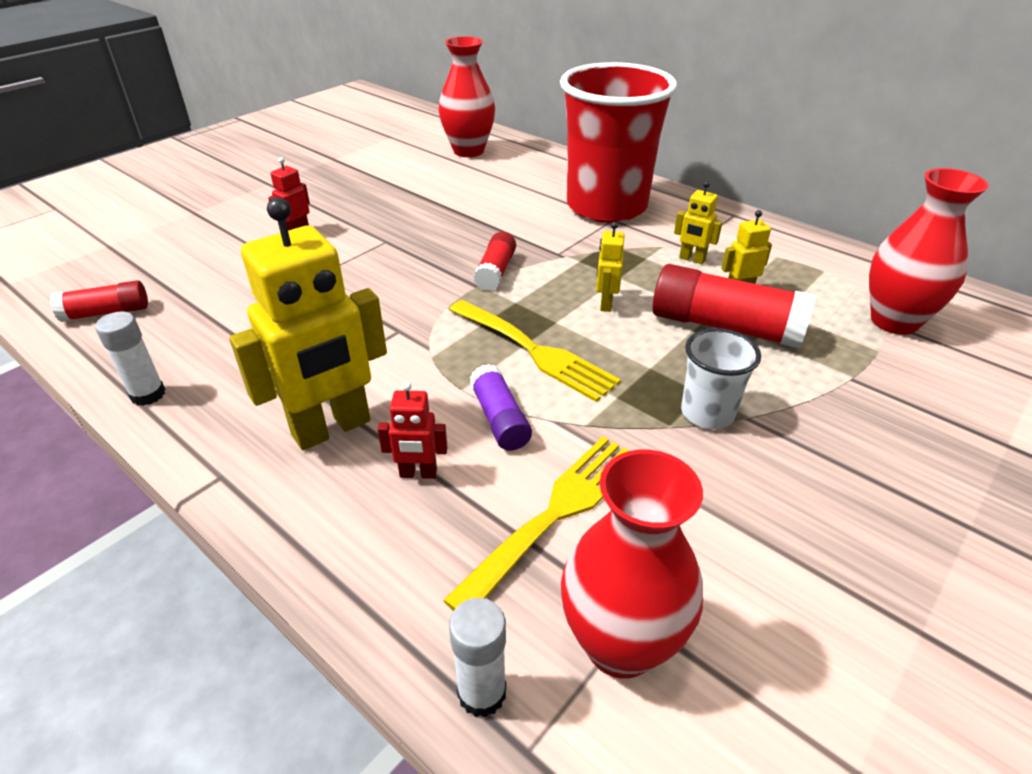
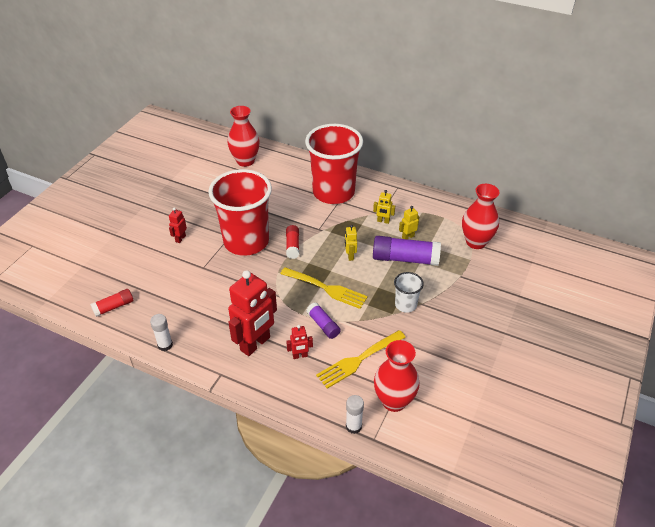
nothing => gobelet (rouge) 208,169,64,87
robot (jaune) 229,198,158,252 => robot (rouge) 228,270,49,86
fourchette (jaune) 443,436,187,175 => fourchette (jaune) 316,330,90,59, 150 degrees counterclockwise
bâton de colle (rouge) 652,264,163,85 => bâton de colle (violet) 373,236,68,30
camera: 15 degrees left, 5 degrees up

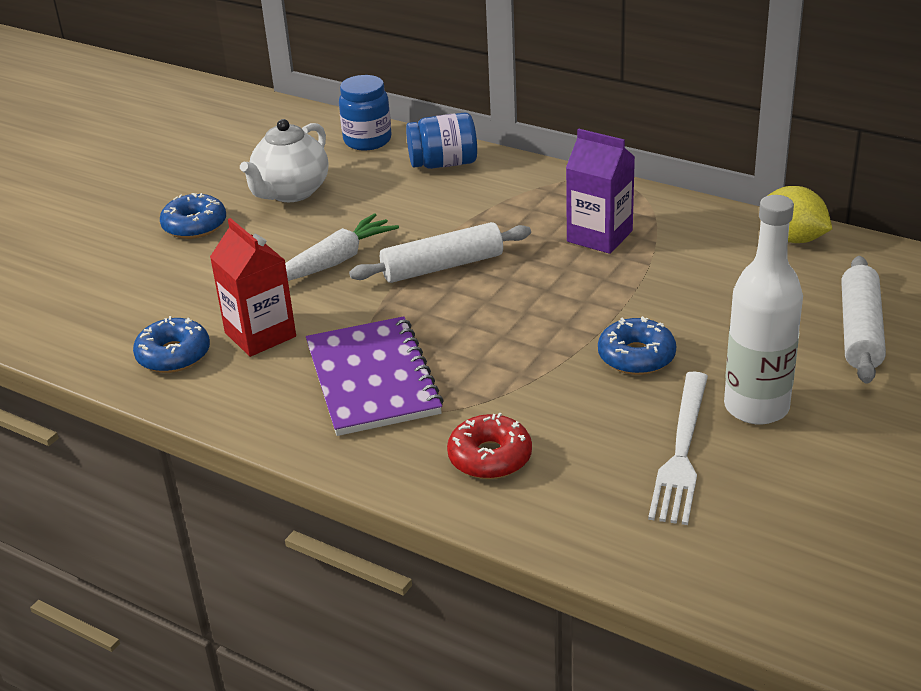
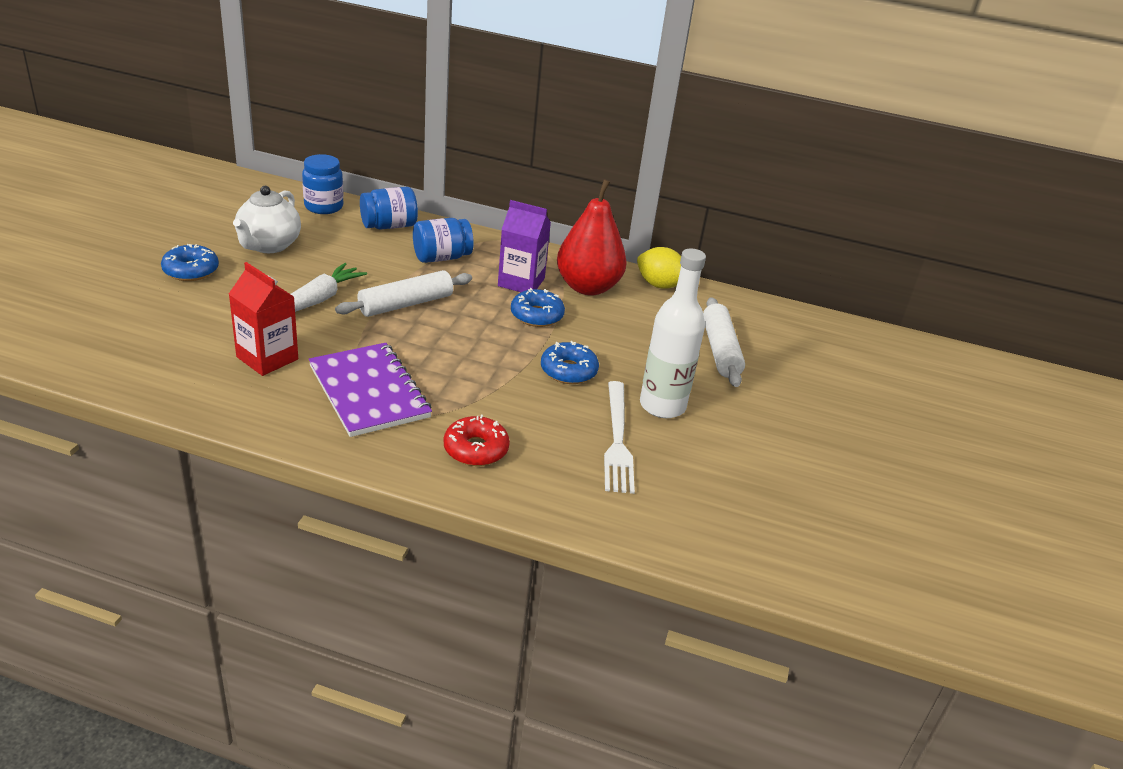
nothing => bocal (bleu) 413,218,61,45
beignet (bleu) 133,316,77,57 => beignet (bleu) 511,288,54,39, move
nothing => poire (rouge) 557,179,70,117
camera: 20 degrees left, 0 degrees up

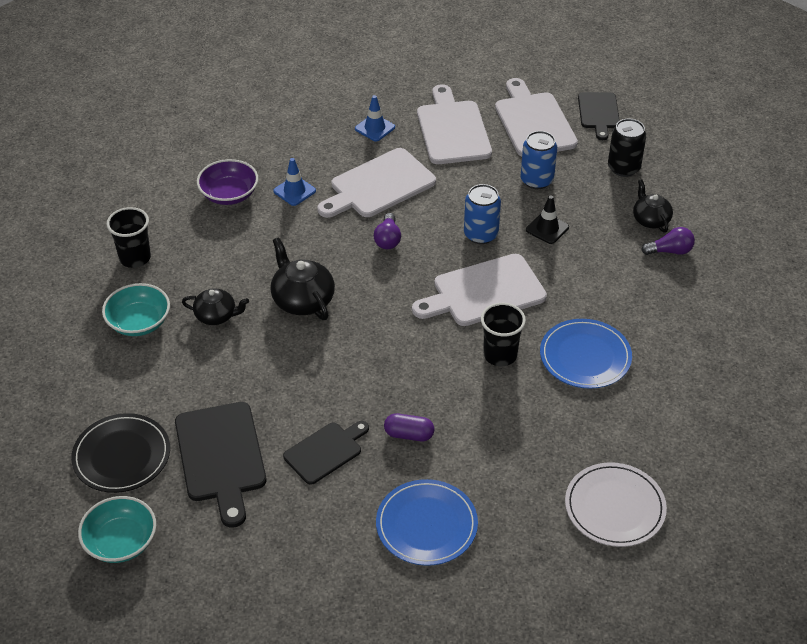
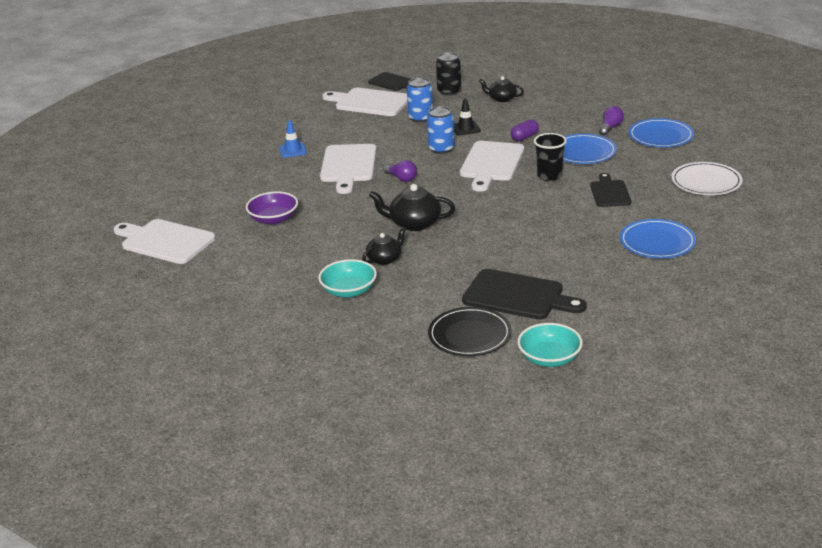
planche à découper (blanc) 417,84,75,80 => planche à découper (blanc) 113,219,103,45, move
gélule (violet) 384,413,50,28 => gélule (violet) 511,119,28,22, move
planche à découper (noir) 283,421,86,64 => planche à découper (noir) 590,173,41,34, move
ampoule (violet) 641,227,54,28 => ampoule (violet) 599,106,25,29, move
nothing => assiette (bleu) 629,118,65,29
gobelet (noir) 107,207,44,61 => nothing
cône de chantier (bleu) 273,158,43,48 => nothing
camera: 50 degrees left, 15 degrees down

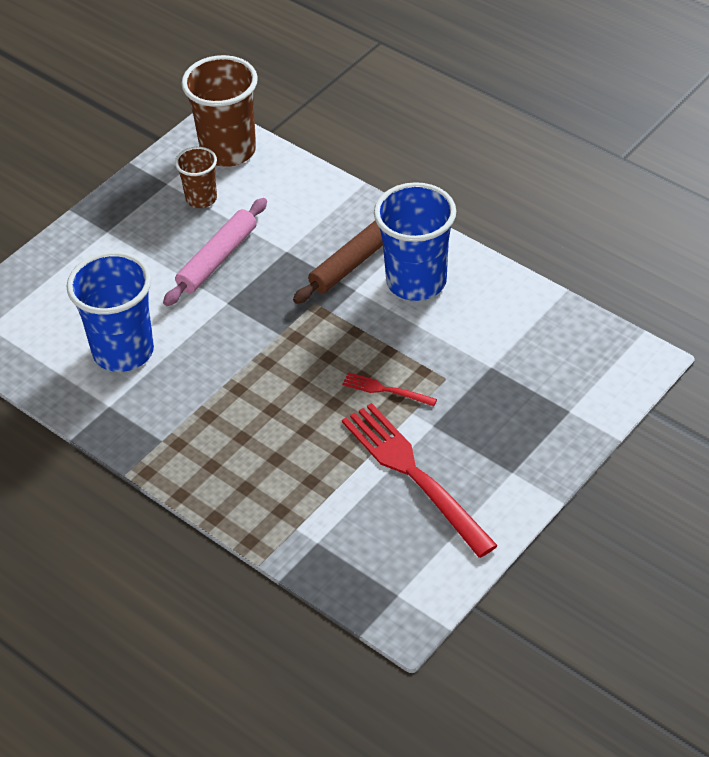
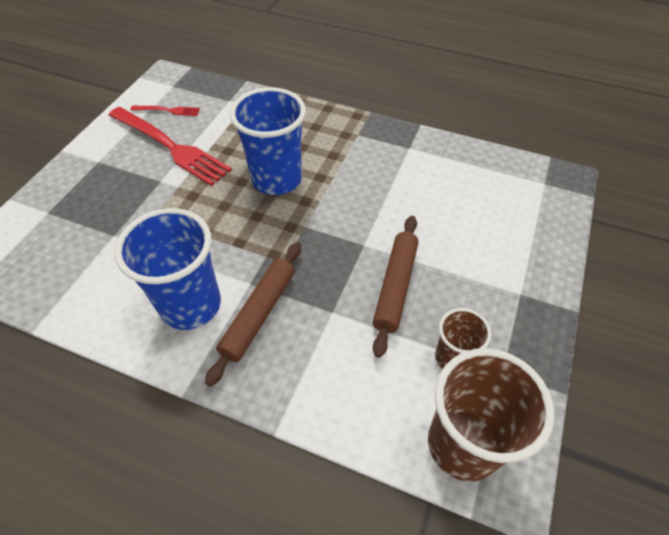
fourchette (rouge) 342,372,95,35 => fourchette (rouge) 131,106,69,10, move
gobelet (bleu) 67,252,87,120 => gobelet (bleu) 230,87,76,108, move
rouleau à pâtisserie (rose) 163,198,104,108 => rouleau à pâtisserie (marron) 373,216,45,142
camera: 160 degrees right, 5 degrees up

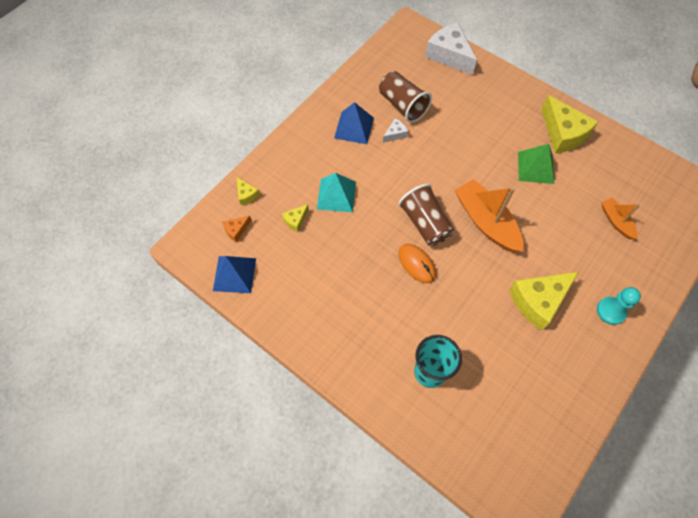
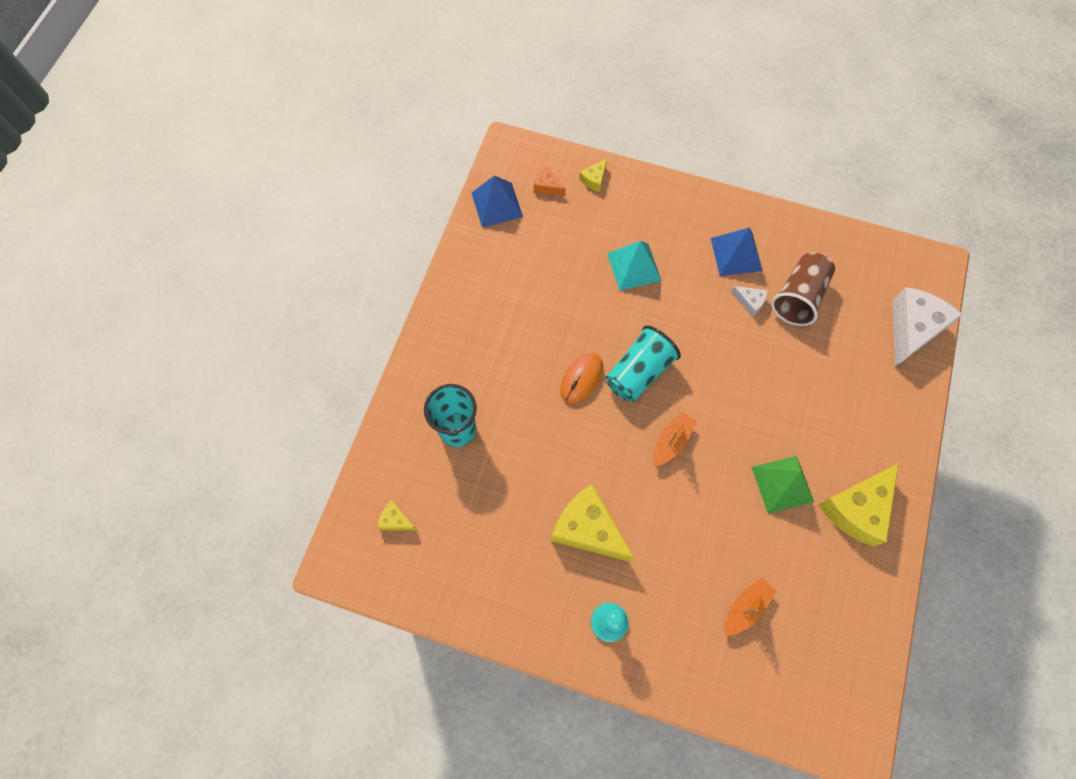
fromage (jaune) 282,204,27,28 => fromage (jaune) 377,500,40,30, move
gobelet (marron) 398,184,56,62 => gobelet (turquoise) 606,325,75,77
bateau (orange) 455,179,69,73 => bateau (orange) 653,412,44,54, x0.55
camera: 70 degrees right, 5 degrees up

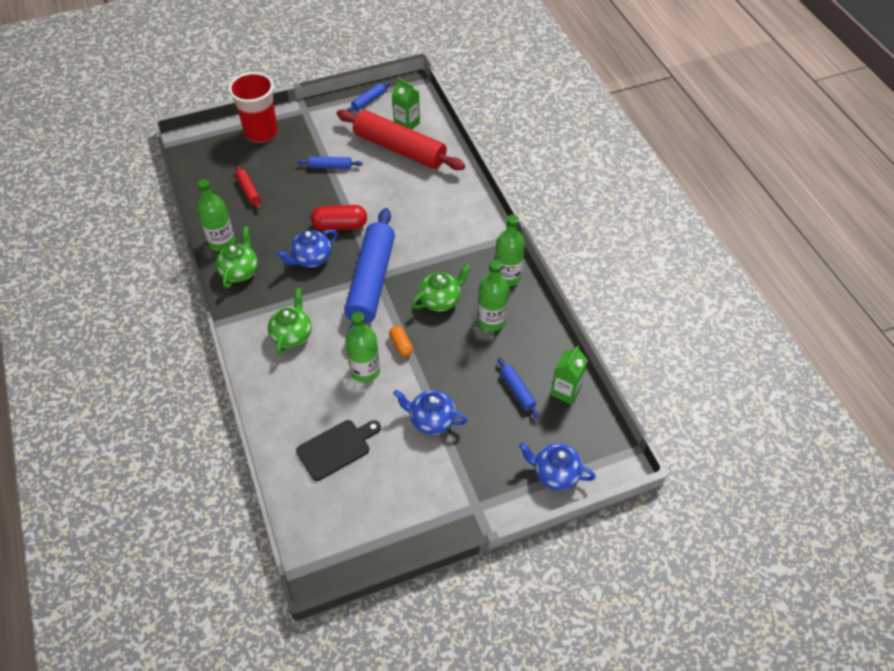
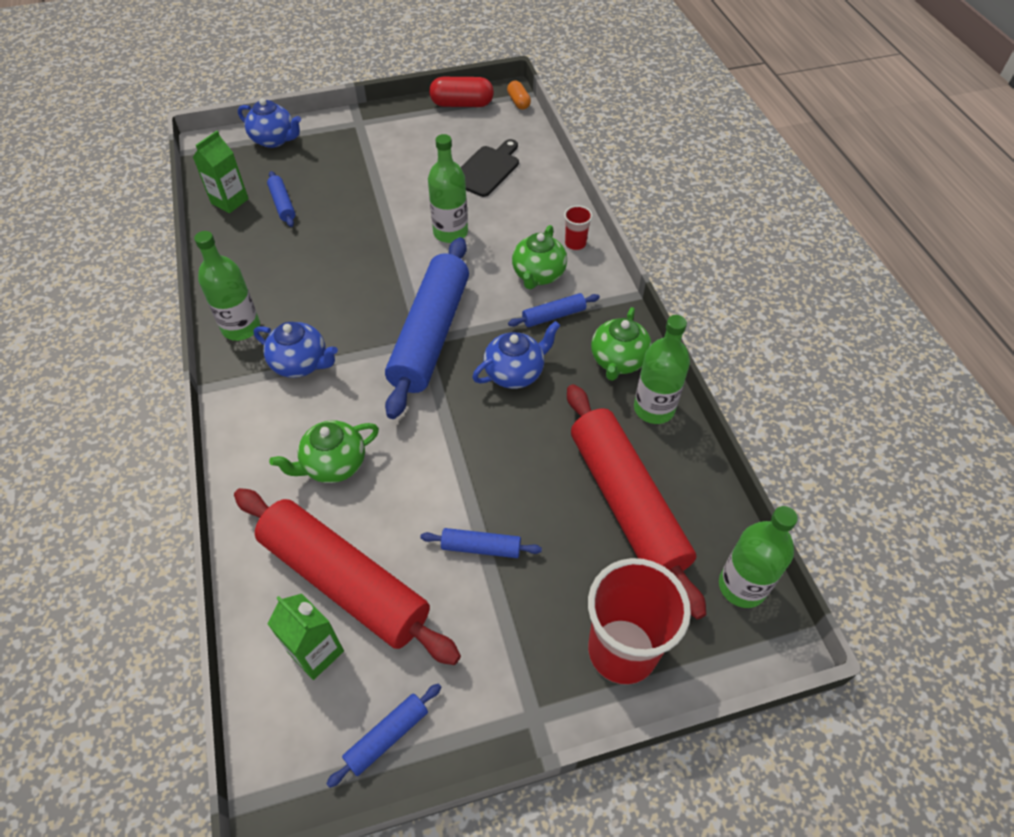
théière (bleu) 393,390,74,45 => théière (bleu) 254,322,84,56, move
théière (vert) 412,264,58,48 => théière (vert) 269,420,110,63, move
gélule (rouge) 311,205,56,26 => gélule (rouge) 429,77,65,30, move
planche à découper (noir) 296,420,85,61 => planche à découper (noir) 461,139,58,58, 150 degrees clockwise
gélule (orange) 389,326,24,31 => gélule (orange) 507,80,24,30, move
nothing => rouleau à pâtisserie (bleu) 508,293,92,34
nothing => gobelet (rouge) 564,205,29,45
rouleau à pâtisserie (rouge) 236,166,25,44 => rouleau à pâtisserie (rouge) 567,384,139,235, x2.35
bouteille (vert) 477,260,32,71 => bouteille (vert) 719,506,79,102, move
camera: 175 degrees left, 0 degrees up

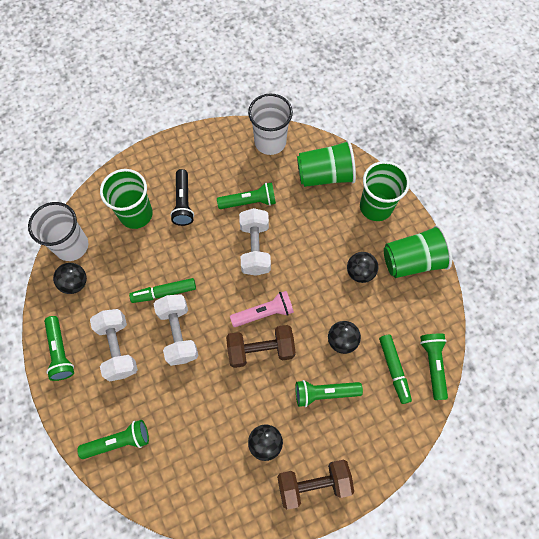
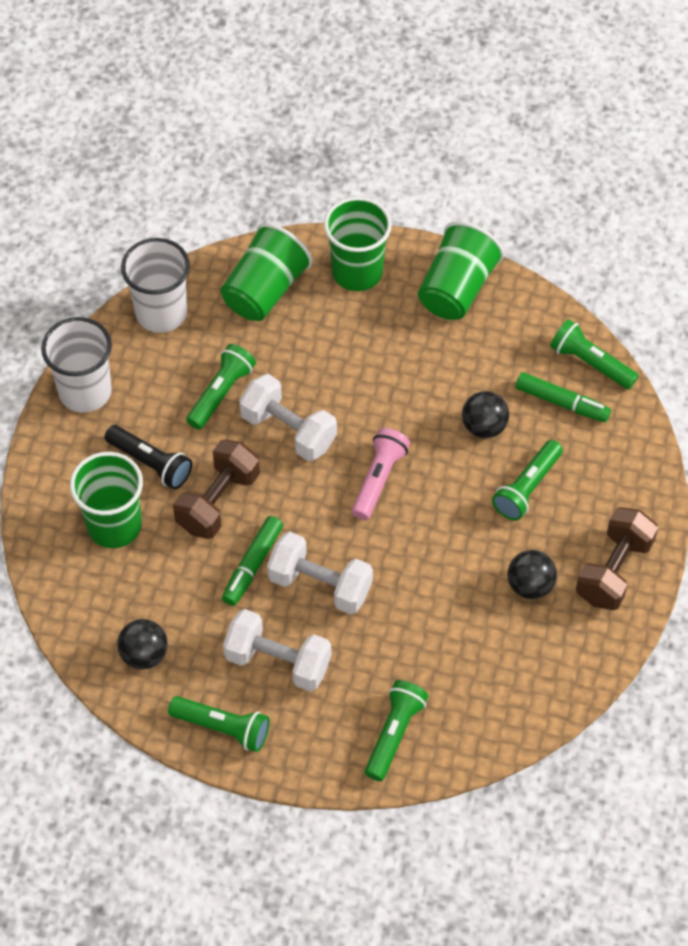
gobelet (blanc) 28,202,60,59 => gobelet (blanc) 41,317,71,96, move
haltère (marron) 226,325,70,43 => haltère (marron) 173,439,87,100, move
balle (noir) 347,252,31,31 => nothing
camera: 50 degrees left, 10 degrees down

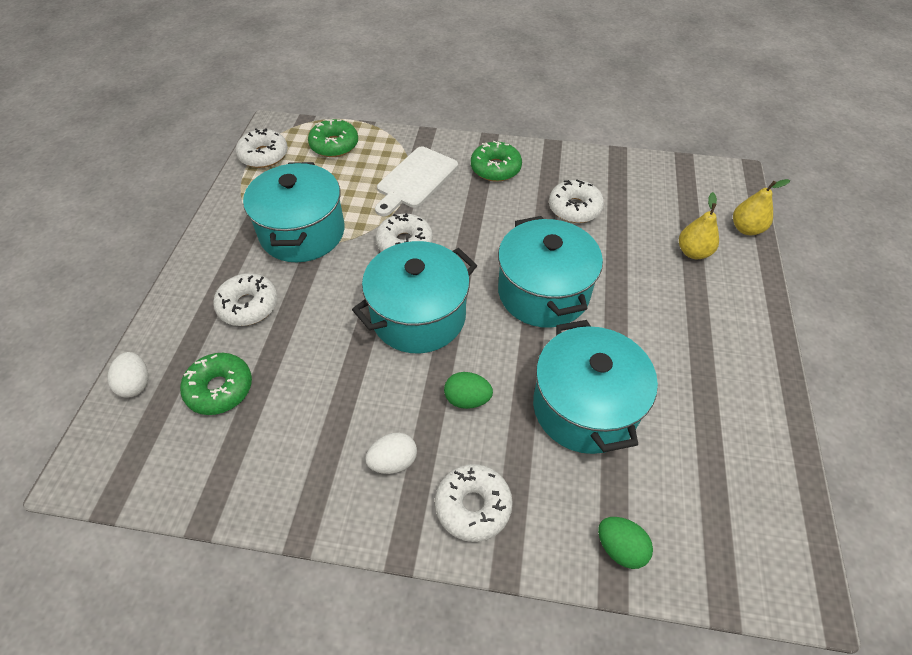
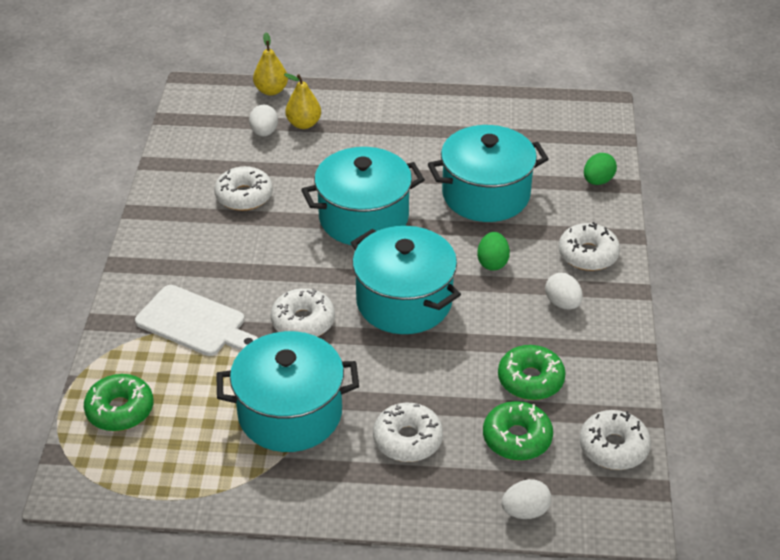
nothing => œuf (blanc) 249,104,29,32
beignet (vert) 471,141,51,41 => beignet (vert) 498,345,68,55, move
beignet (blanc) 236,128,52,40 => beignet (blanc) 580,410,71,60, move
camera: 95 degrees left, 10 degrees down

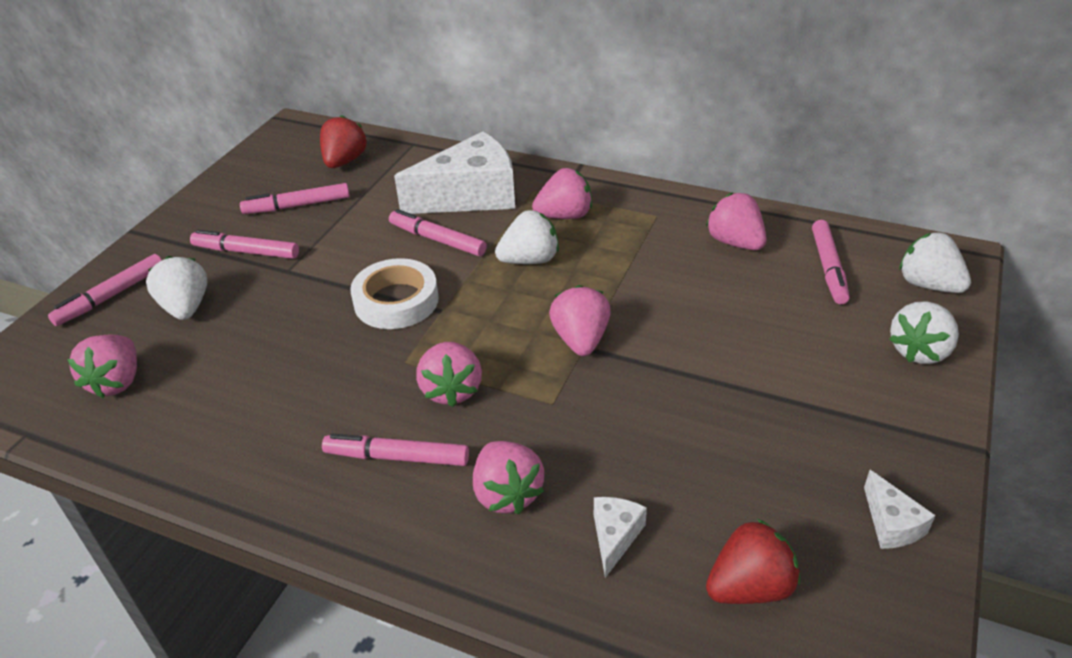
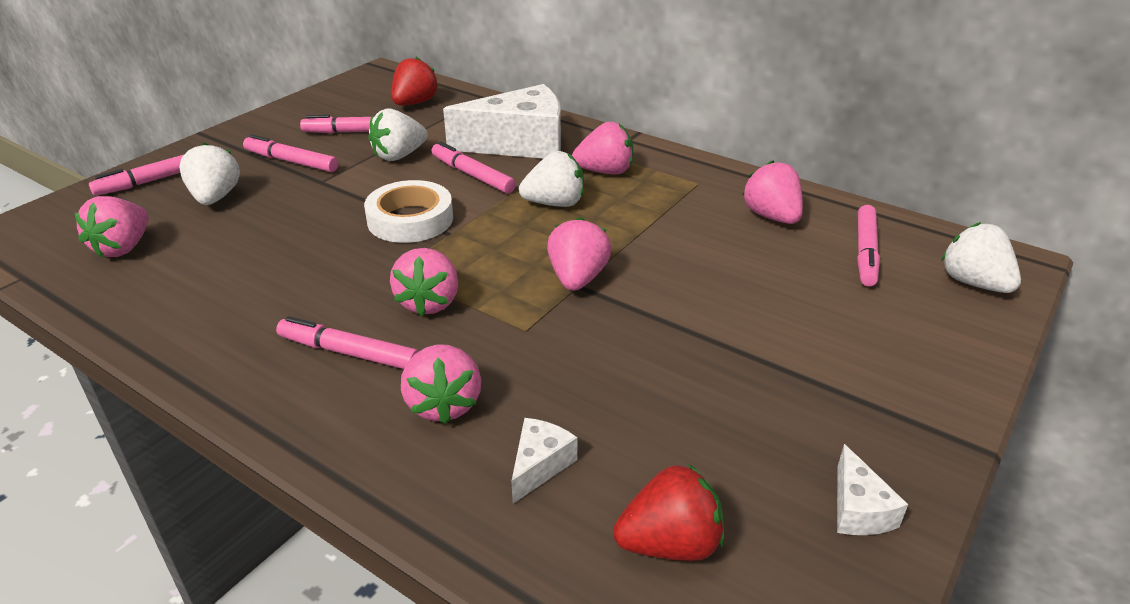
fraise (blanc) 890,301,69,63 => fraise (blanc) 368,108,60,53, move
camera: 10 degrees right, 5 degrees down

